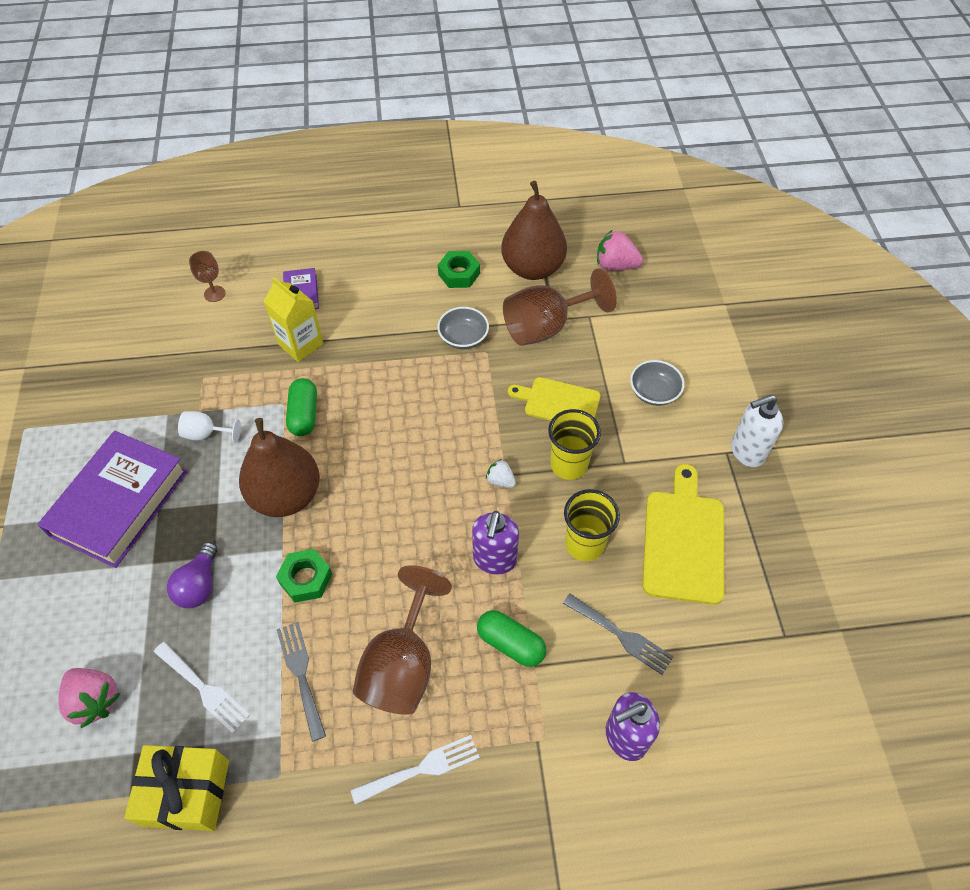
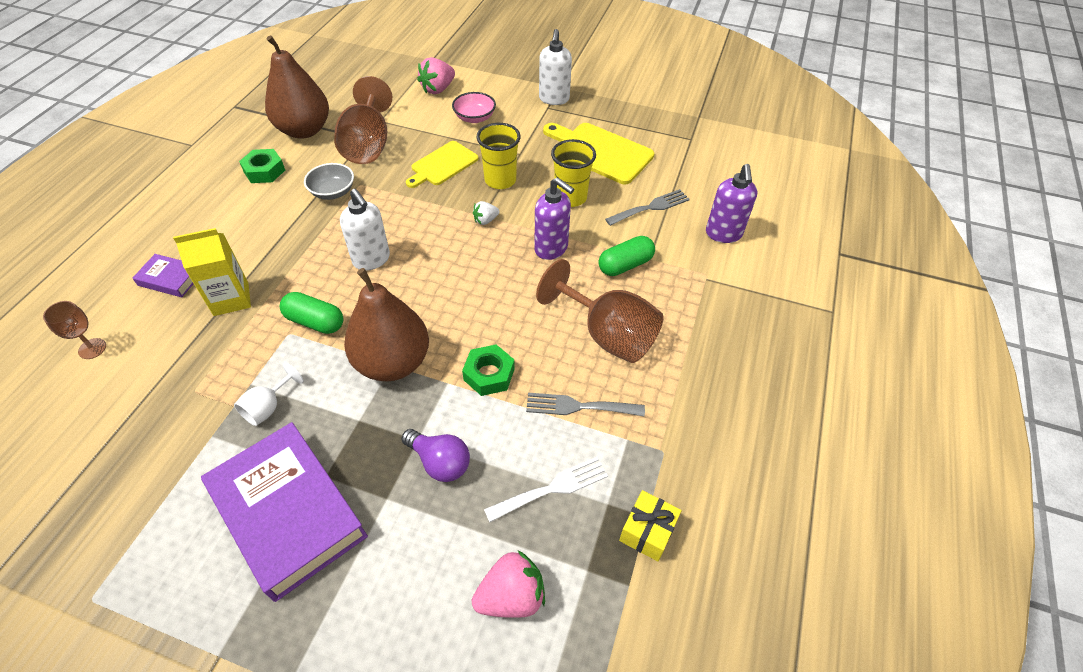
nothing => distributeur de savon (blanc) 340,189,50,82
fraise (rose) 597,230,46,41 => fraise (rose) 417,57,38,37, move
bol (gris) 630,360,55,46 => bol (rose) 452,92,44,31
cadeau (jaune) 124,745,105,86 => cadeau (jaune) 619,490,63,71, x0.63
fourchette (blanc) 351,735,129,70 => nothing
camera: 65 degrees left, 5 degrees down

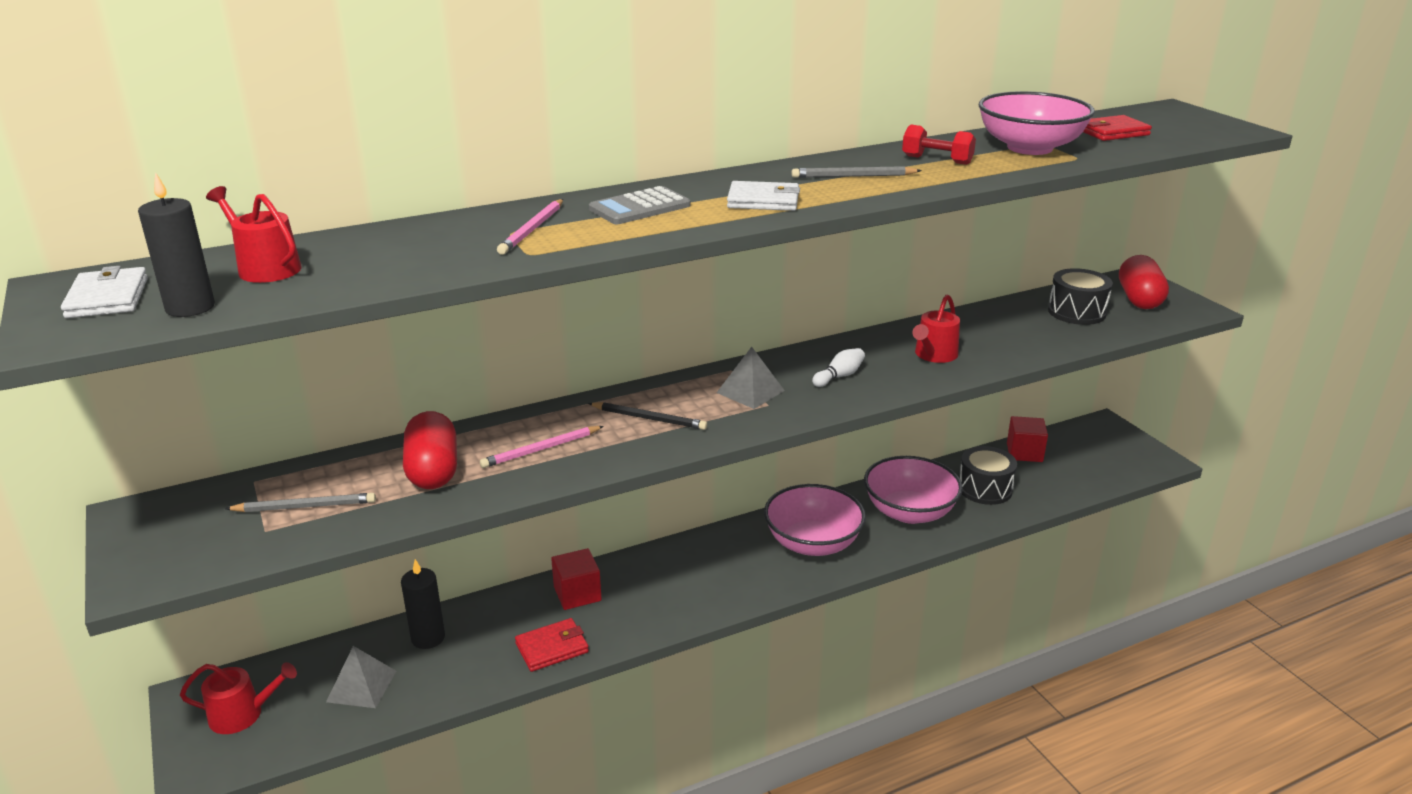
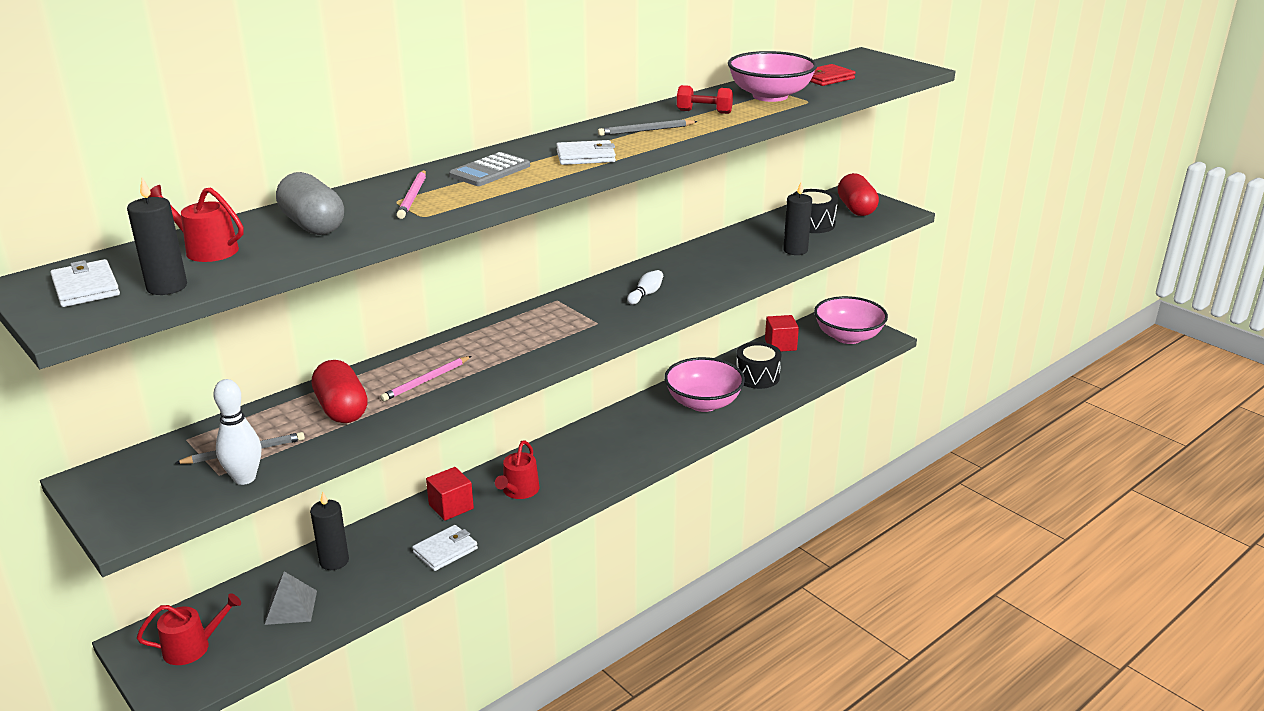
nothing => quille (blanc) 213,379,48,106
nothing => gélule (gris) 276,172,68,63
portefeuille (rouge) 515,618,74,54 => portefeuille (blanc) 412,525,66,46
arrosoir (rouge) 912,294,48,69 => arrosoir (rouge) 495,440,44,59, move
nothing => bougie (noir) 783,182,29,73
bol (rose) 764,484,102,72 => bol (rose) 814,296,74,48, move
crayon (noir) 588,402,119,28 => nothing
pyramide (gris) 717,347,68,62 => nothing
camera: 15 degrees left, 0 degrees up

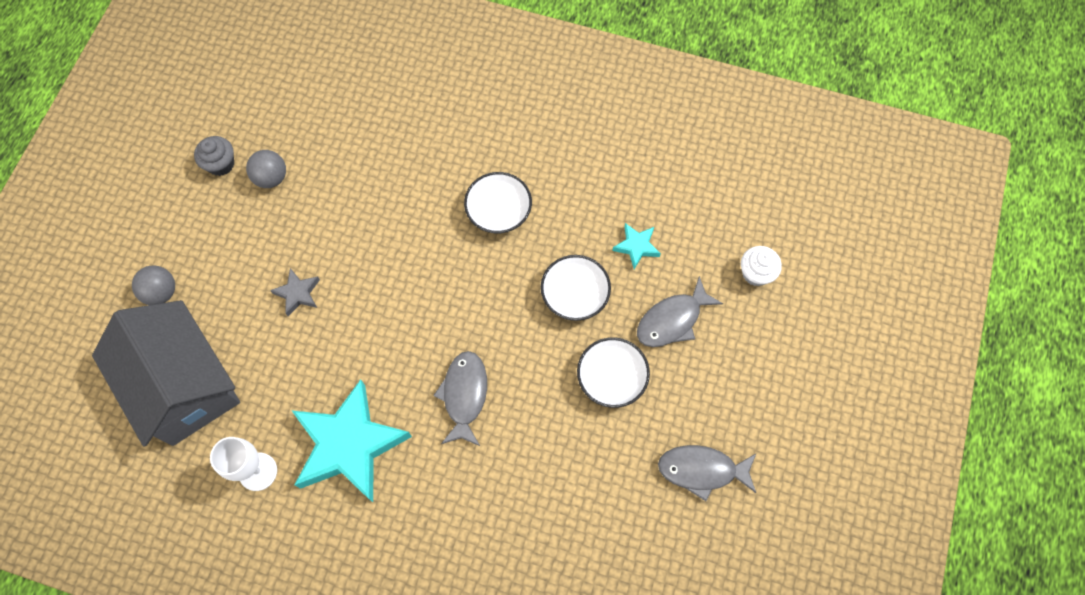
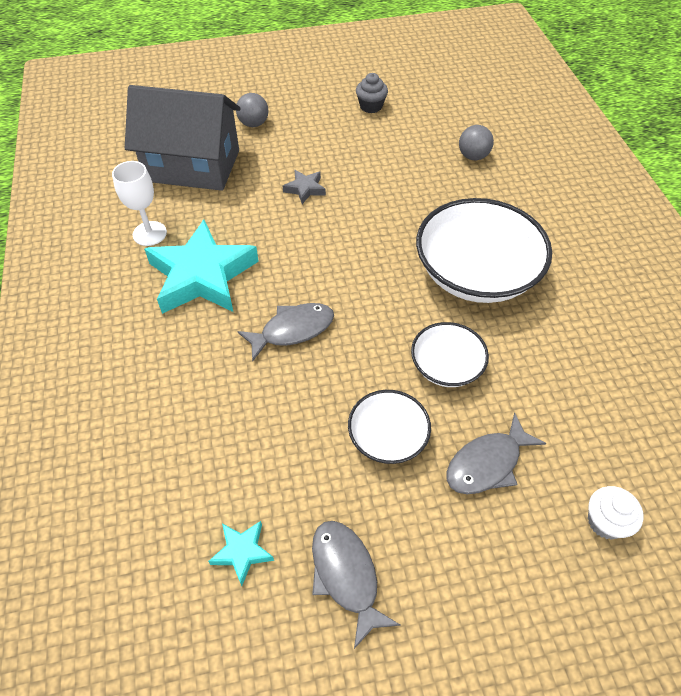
maison (gris) 92,300,148,147 => maison (gris) 125,85,116,106, 75 degrees clockwise
étoile (turquoise) 612,223,49,46 => étoile (turquoise) 208,521,66,65, move
bol (blanc) 464,172,68,61 => bol (blanc) 416,198,136,105, x1.89
poisson (gris) 637,276,86,71 => poisson (gris) 447,413,99,81, 60 degrees counterclockwise
balle (gris) 246,150,40,38 => balle (gris) 459,125,35,35, move
camera: 60 degrees right, 15 degrees down

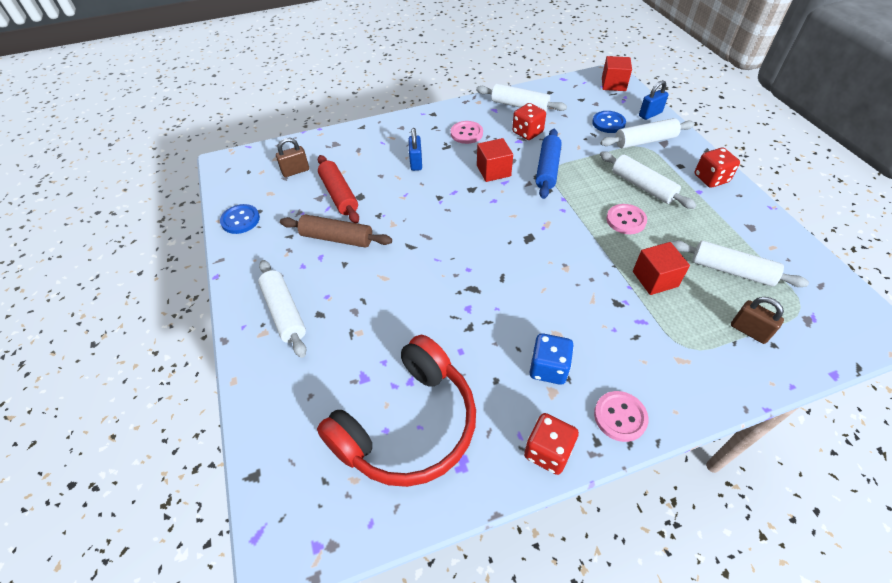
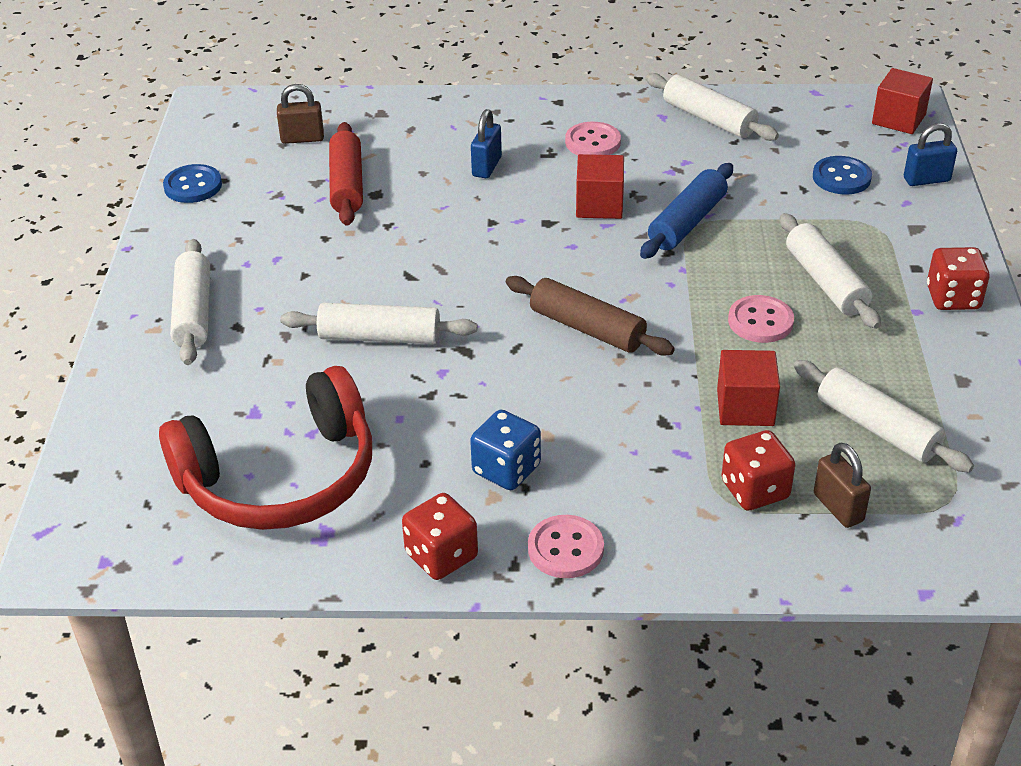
rouleau à pâtisserie (blanc) 600,118,95,30 => rouleau à pâtisserie (blanc) 280,303,197,41, move
rouleau à pâtisserie (marron) 280,214,112,34 => rouleau à pâtisserie (marron) 506,276,169,80, move
dé (rouge) 512,103,34,37 => dé (rouge) 721,430,74,81, move
camera: 20 degrees right, 10 degrees down

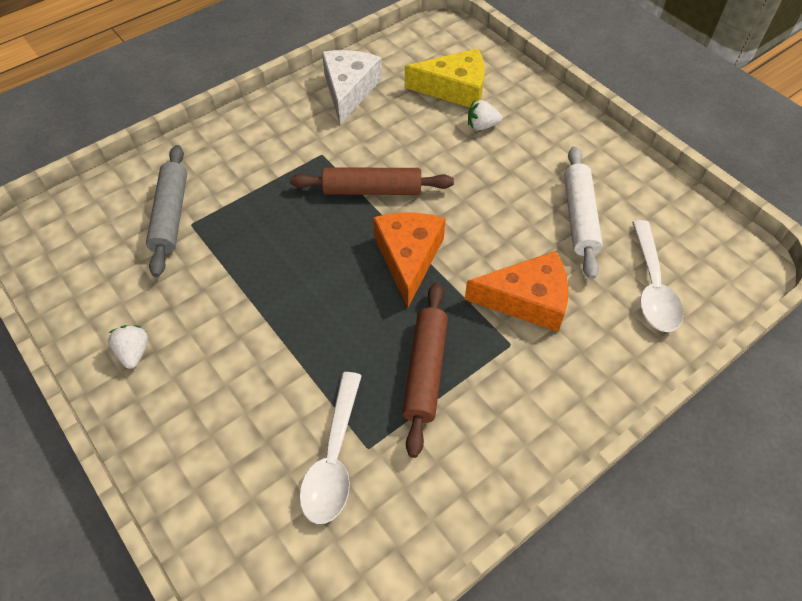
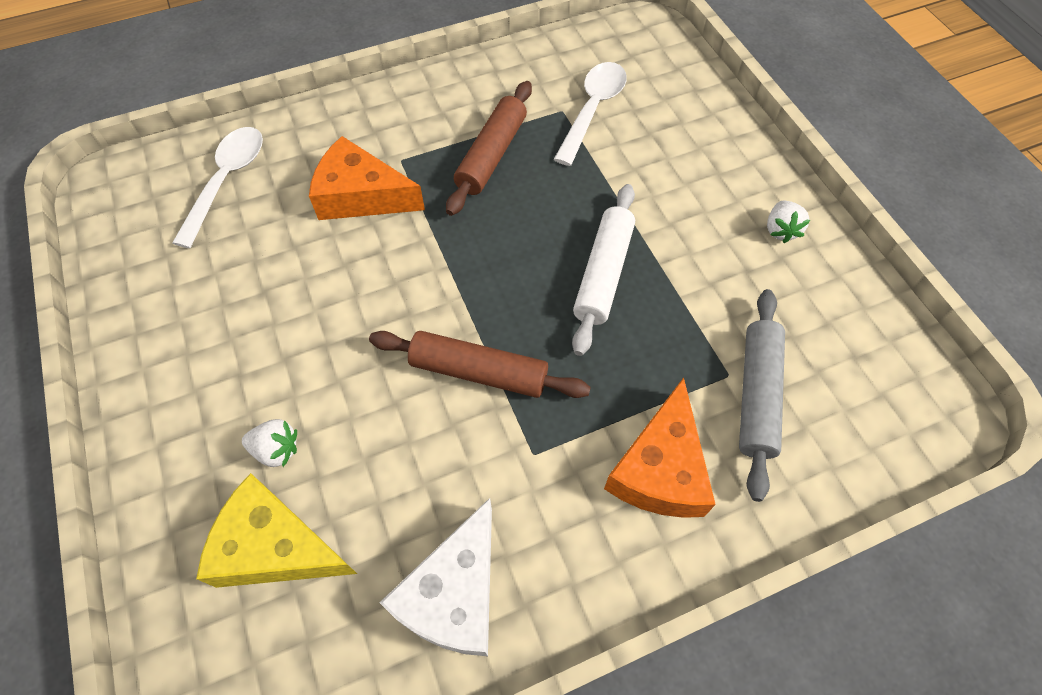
rouleau à pâtisserie (blanc) 564,146,39,133 => rouleau à pâtisserie (blanc) 572,184,63,172, move
fromage (orange) 373,212,73,96 => fromage (orange) 604,377,112,141, move
camera: 165 degrees left, 5 degrees up

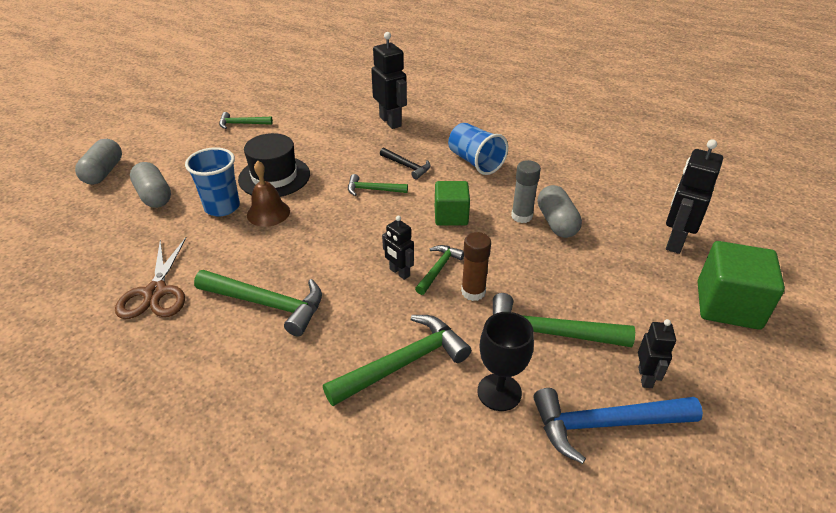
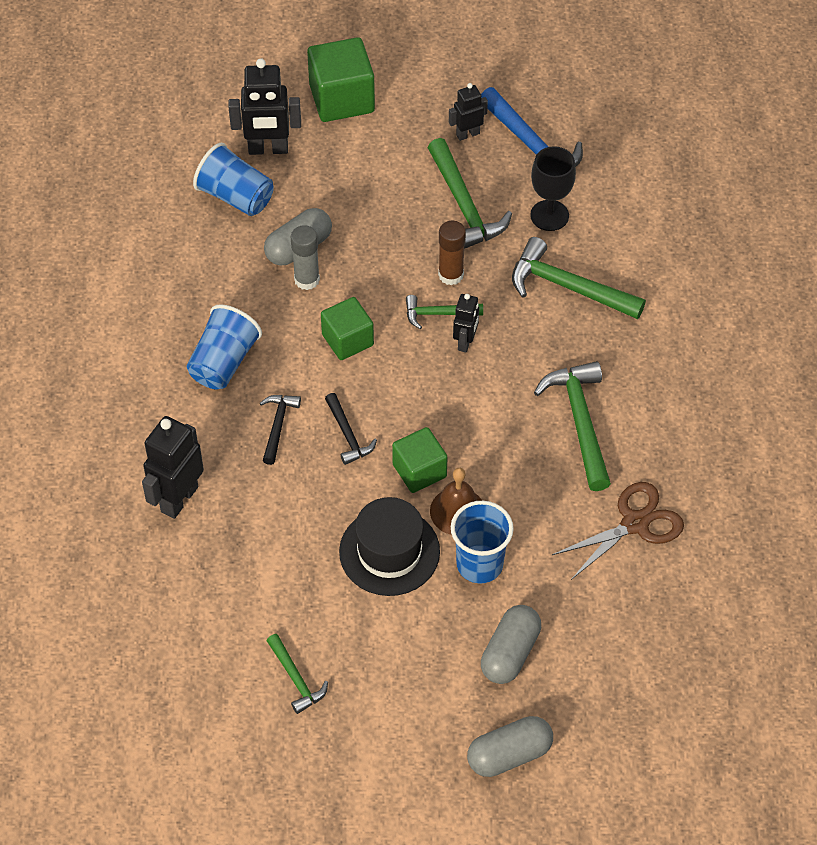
nothing => gobelet (bleu) 193,143,81,73
marteau (vert) 348,174,60,22 => marteau (noir) 325,393,52,72
nothing => cube (vert) 392,427,55,66
camera: 120 degrees left, 15 degrees up

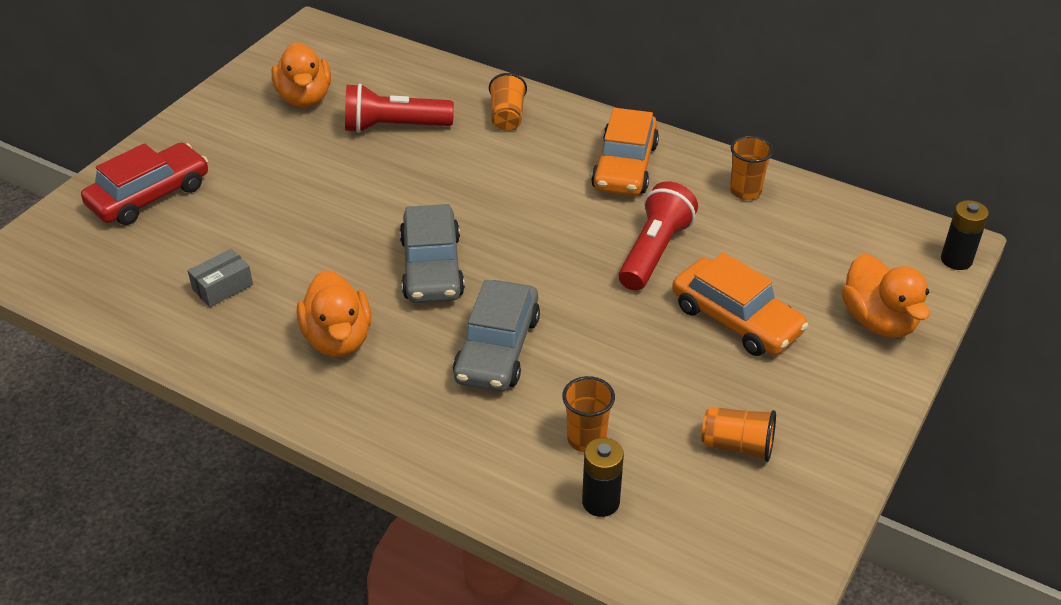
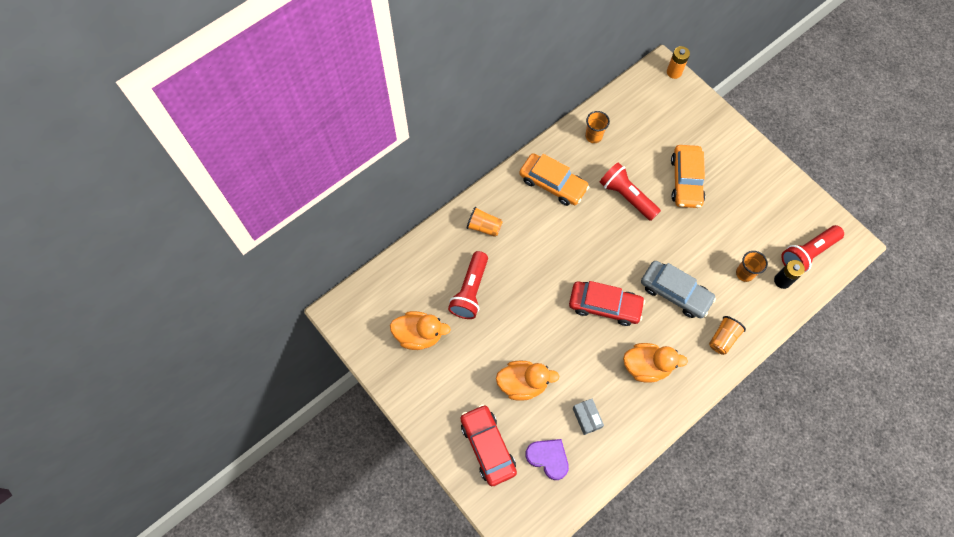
canard (orange) 842,254,88,84 => canard (orange) 496,361,64,40, move
nothing => cœur (violet) 525,439,44,41
voiture (gris) 399,204,66,99 => voiture (rouge) 569,281,76,45
pile (noir) 941,200,48,70 => pile (orange) 667,46,23,33
voiture (orange) 672,252,136,104 => voiture (orange) 671,145,34,63, 120 degrees clockwise
gobelet (orange) 702,407,74,55 => gobelet (orange) 709,316,37,39, move
nothing => lampe de poche (rouge) 781,225,63,47
camera: 70 degrees left, 25 degrees up

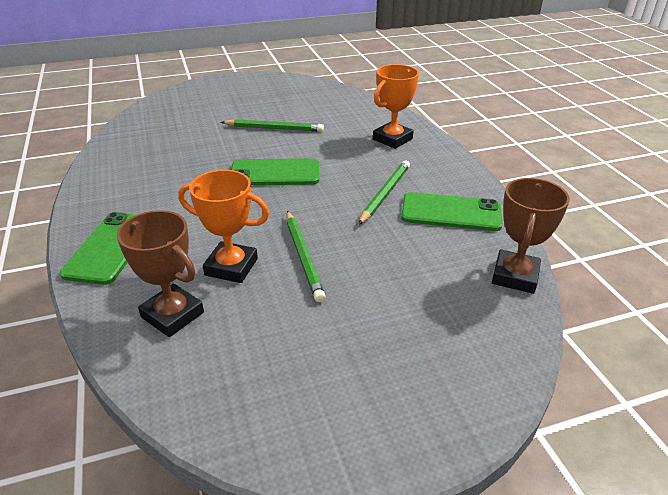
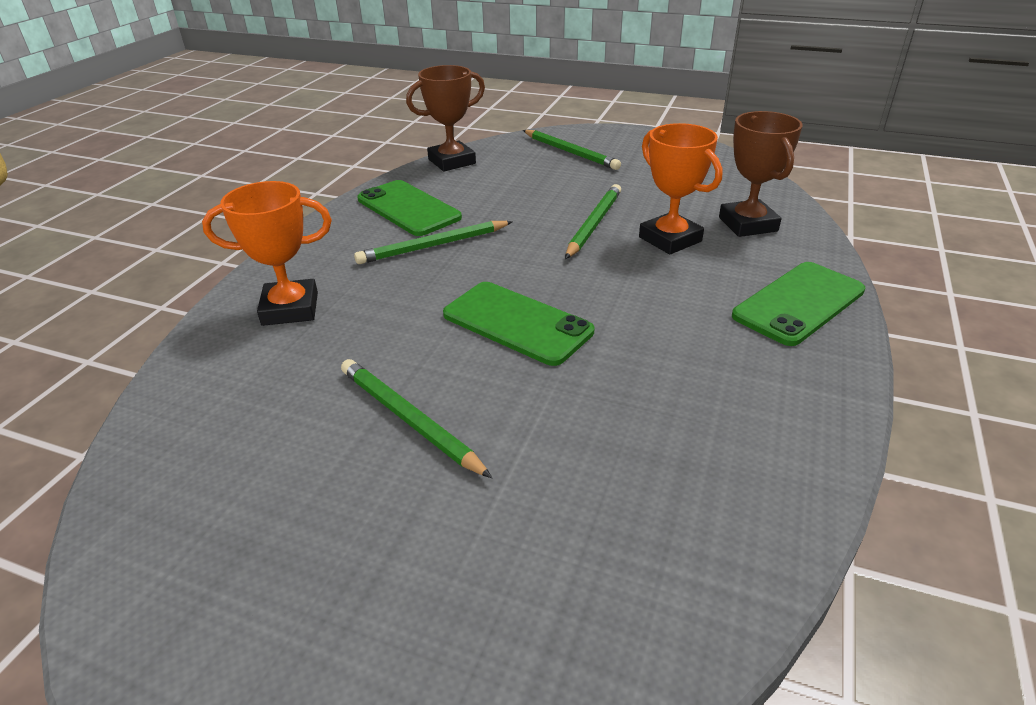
nothing => crayon (vert) 523,130,98,40
camera: 140 degrees left, 0 degrees up

